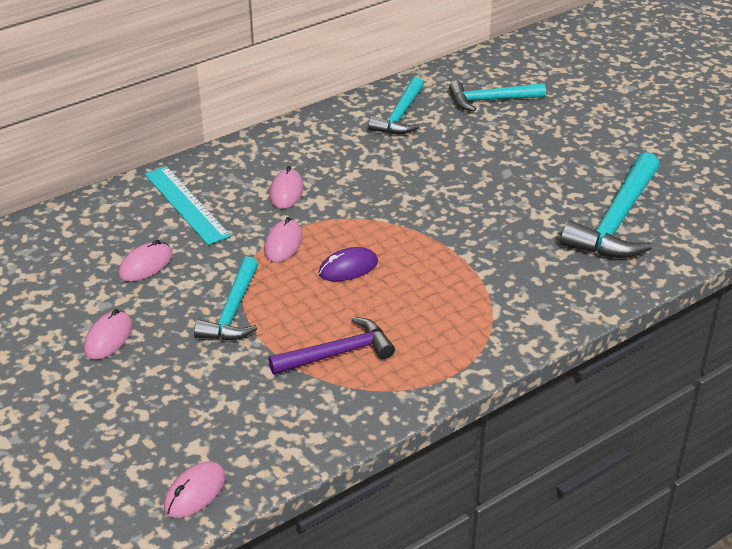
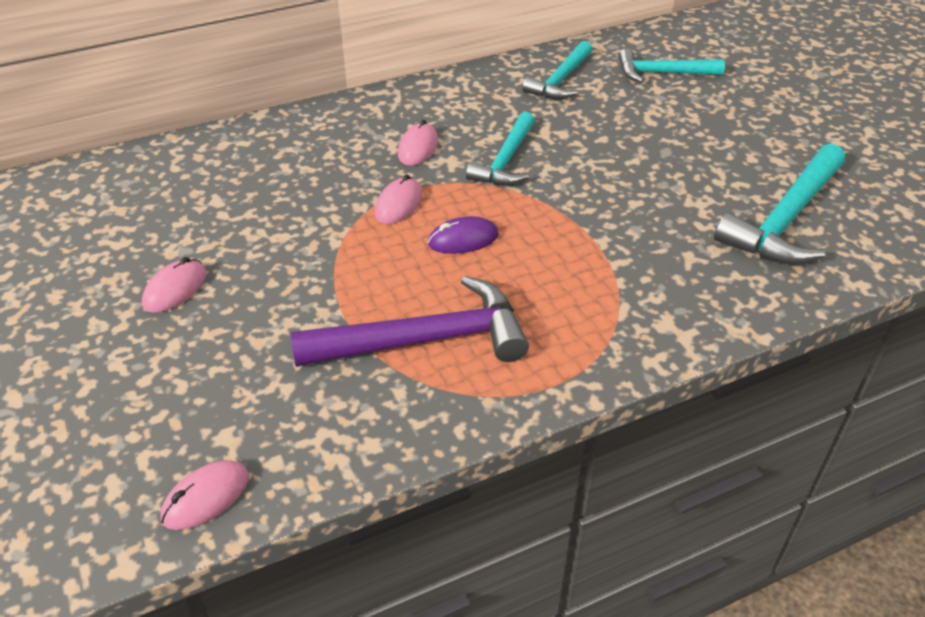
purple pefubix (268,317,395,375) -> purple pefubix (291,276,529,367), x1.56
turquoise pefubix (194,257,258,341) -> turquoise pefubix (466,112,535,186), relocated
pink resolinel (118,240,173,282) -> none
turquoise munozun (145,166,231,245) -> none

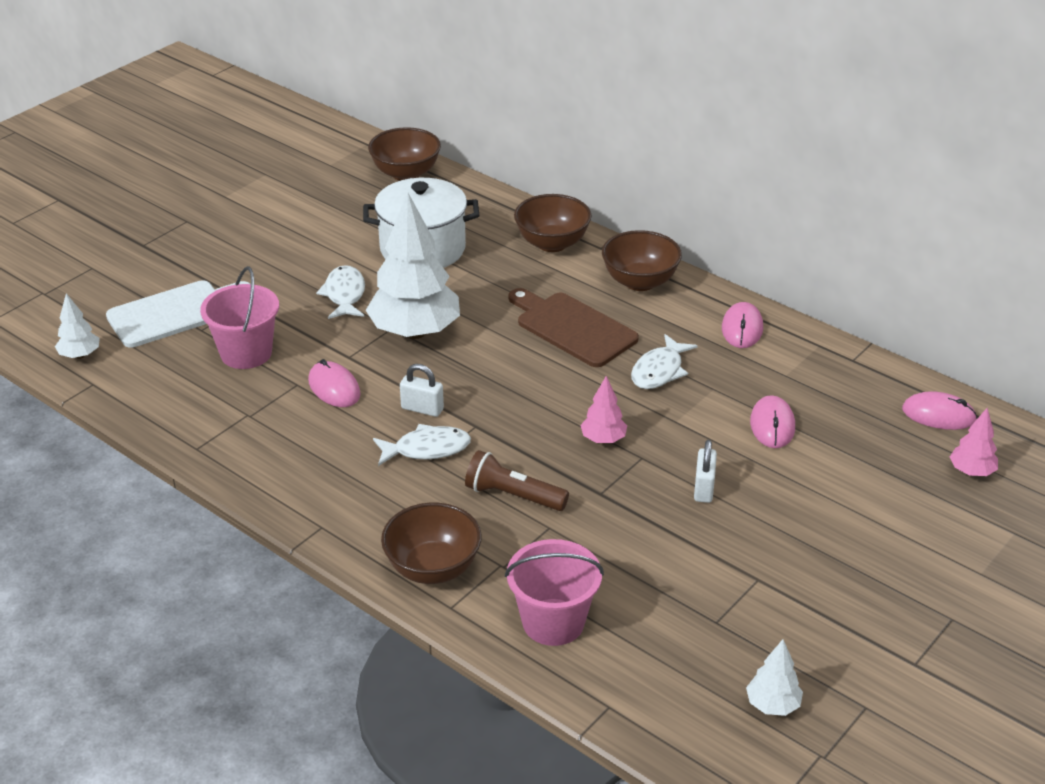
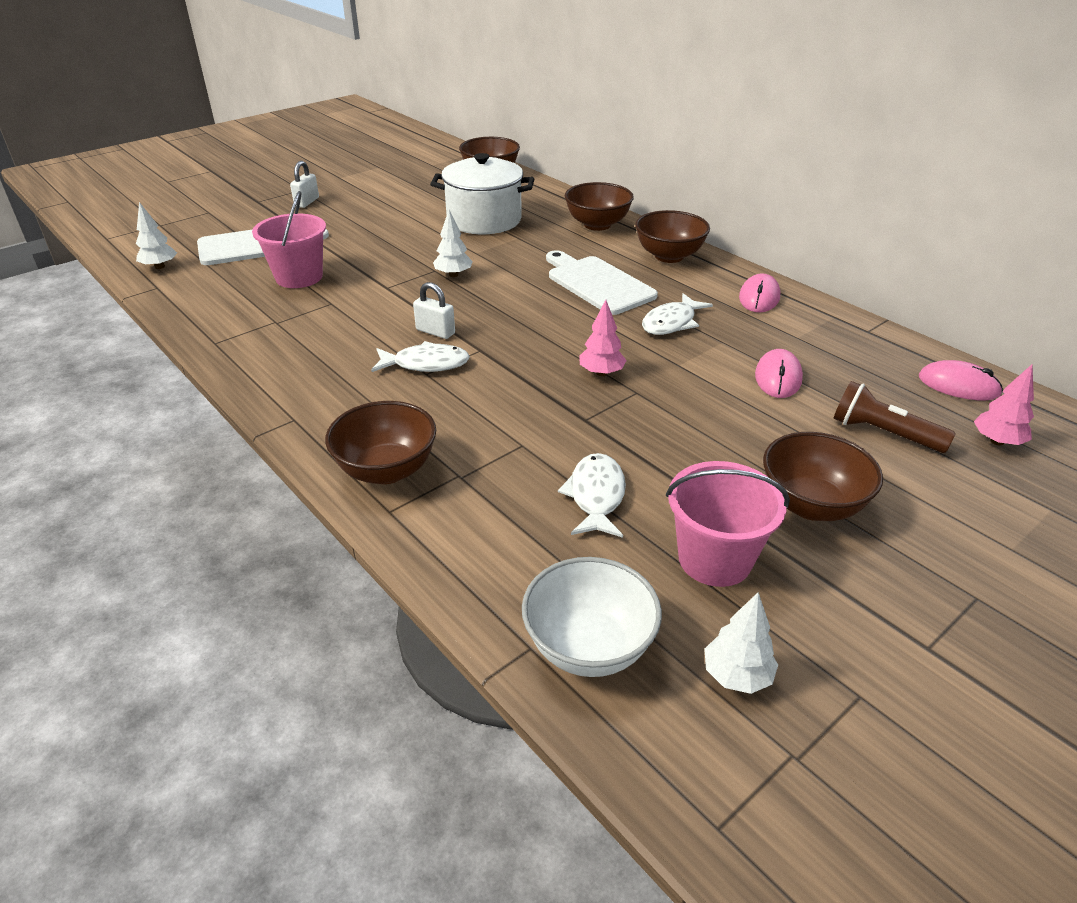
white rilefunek (694,440,717,503) -> white rilefunek (290,161,319,208), relocated
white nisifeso (366,192,460,339) -> white nisifeso (433,210,473,277), x0.46
none -> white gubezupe (522,557,662,677)
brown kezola (509,288,639,367) -> white kezola (546,250,658,315)
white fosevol (316,265,365,319) -> white fosevol (558,453,626,538), relocated
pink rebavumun (505,539,604,646) -> pink rebavumun (666,461,790,587), relocated
none -> brown gubezupe (763,432,883,521)
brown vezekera (465,450,569,511) -> brown vezekera (833,381,956,453), relocated
pink resolinel (308,359,360,407) -> none

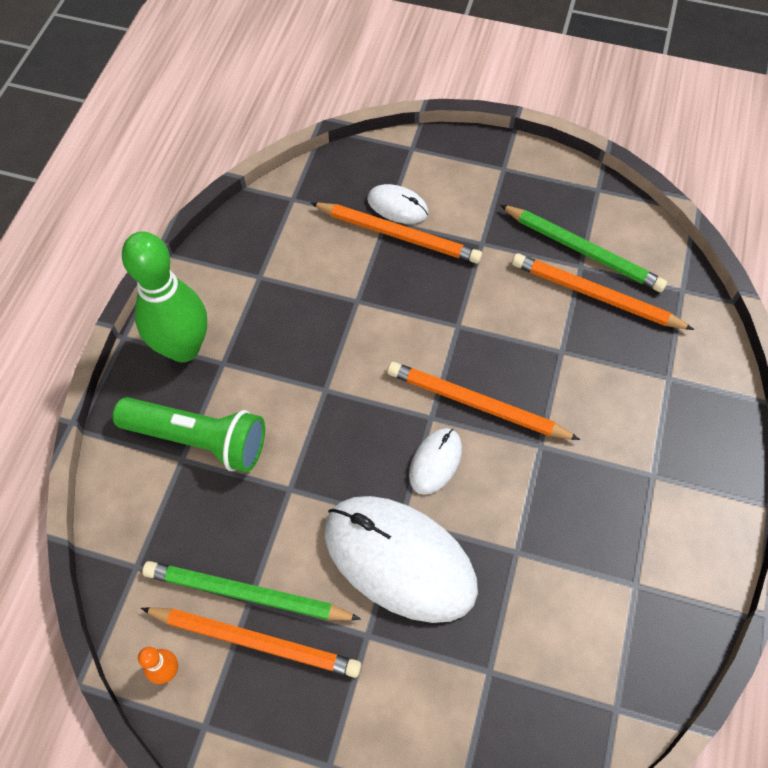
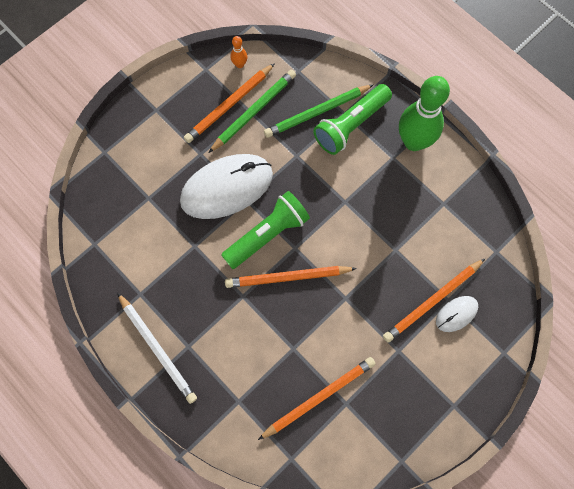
none -> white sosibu (117,293,197,404)
white resolinel (409,428,462,495) -> green vezekera (221,191,310,269)
orange sosibu (387,362,580,440) -> orange sosibu (225,266,357,288), 150 degrees counterclockwise
green sosibu (500,205,667,292) -> green sosibu (264,85,373,138), relocated

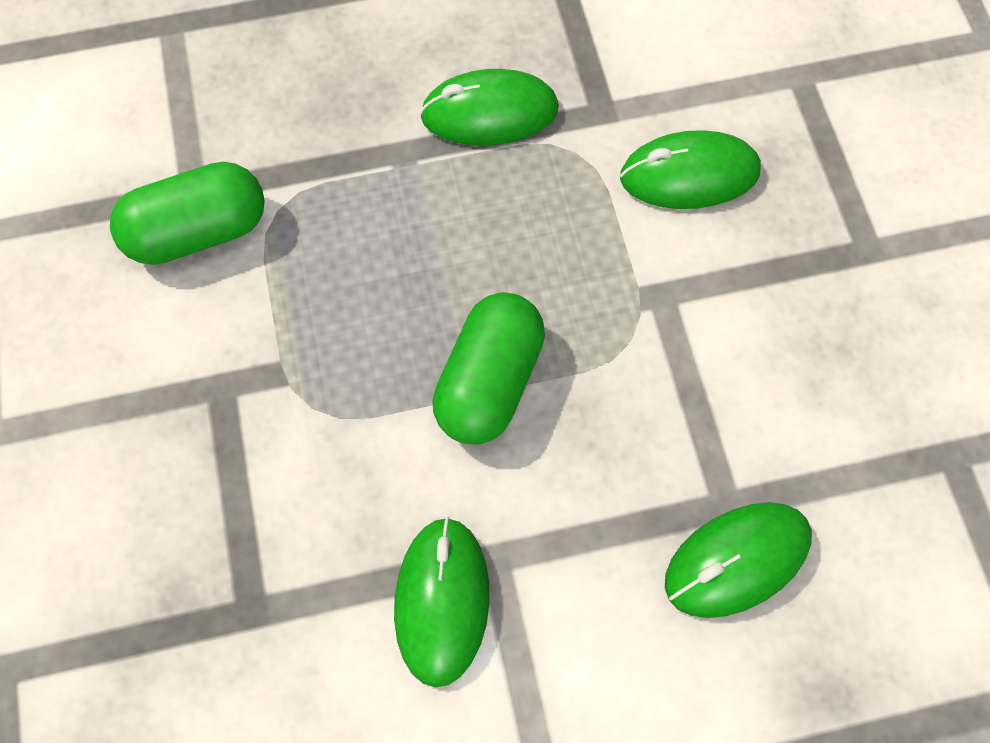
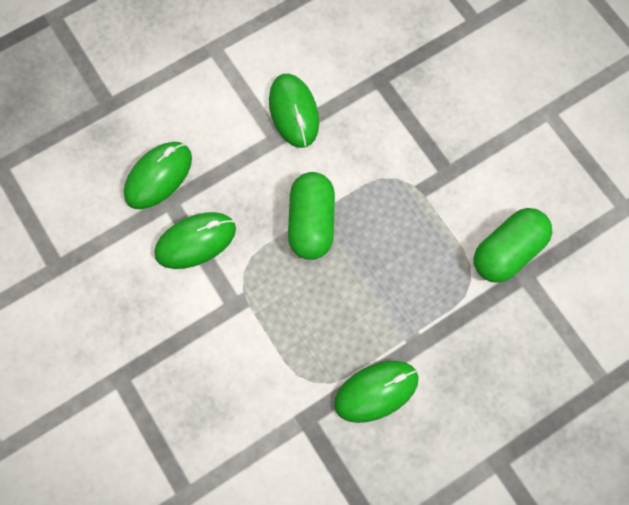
green resolinel (620,130,761,209) -> green resolinel (154,212,236,269), relocated

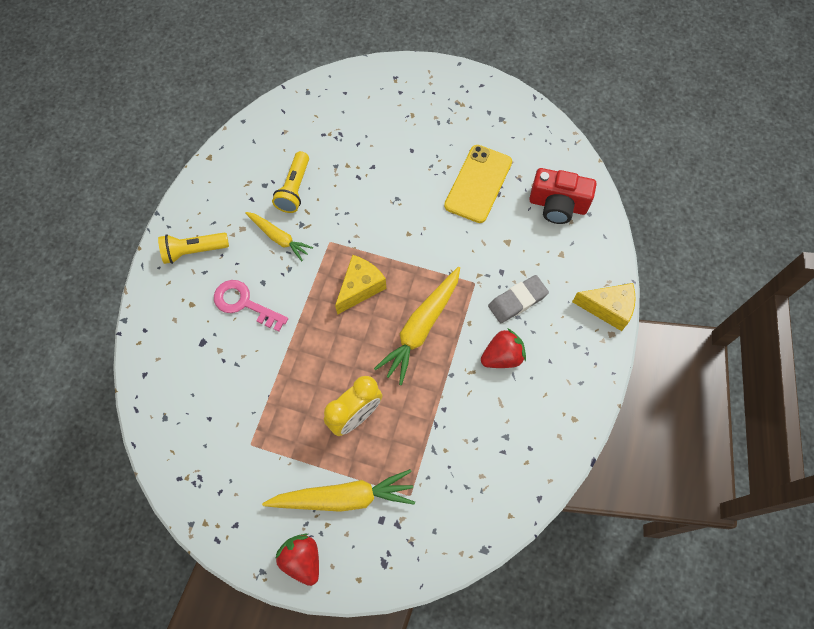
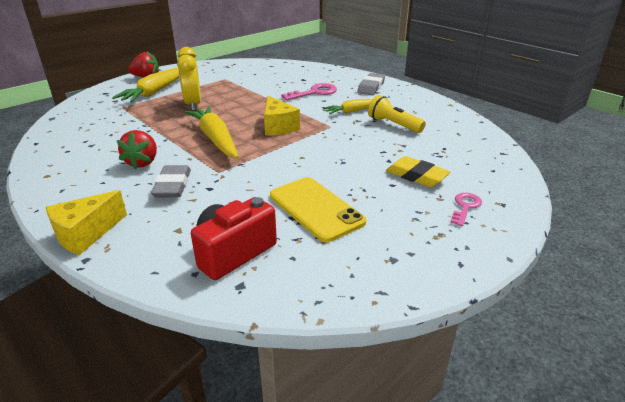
yellow vezekera (158,232,229,264) -> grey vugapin (357,73,385,95)
none -> yellow vugapin (386,156,450,187)
none -> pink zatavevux (450,193,482,226)

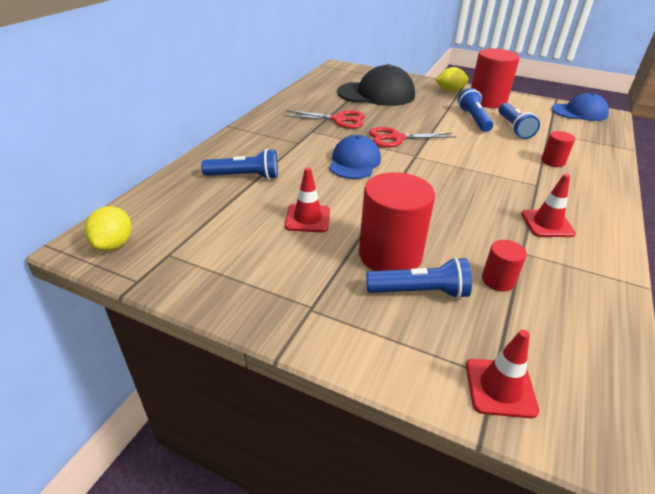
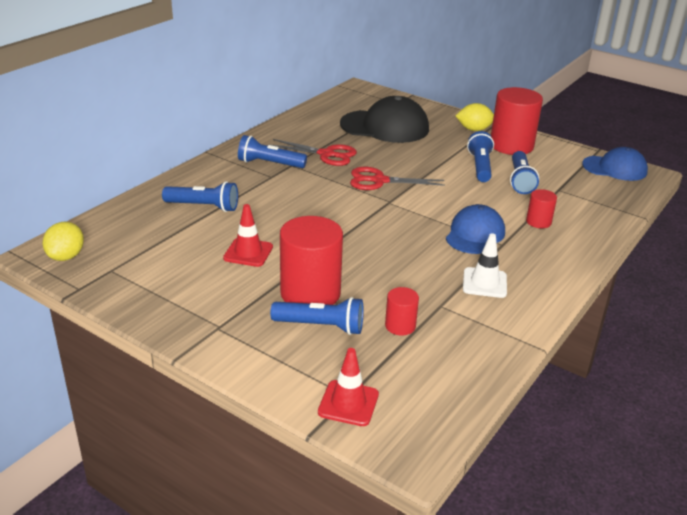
none -> blue vezekera (238,135,307,168)
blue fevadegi (329,135,381,179) -> blue fevadegi (446,204,505,254), relocated
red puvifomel (521,174,576,237) -> white puvifomel (463,234,507,298)

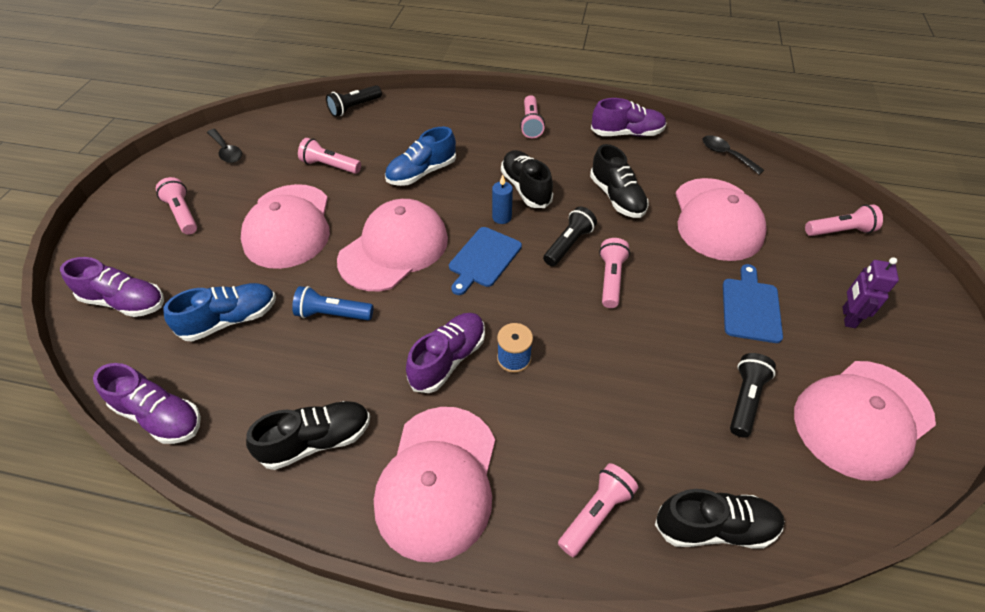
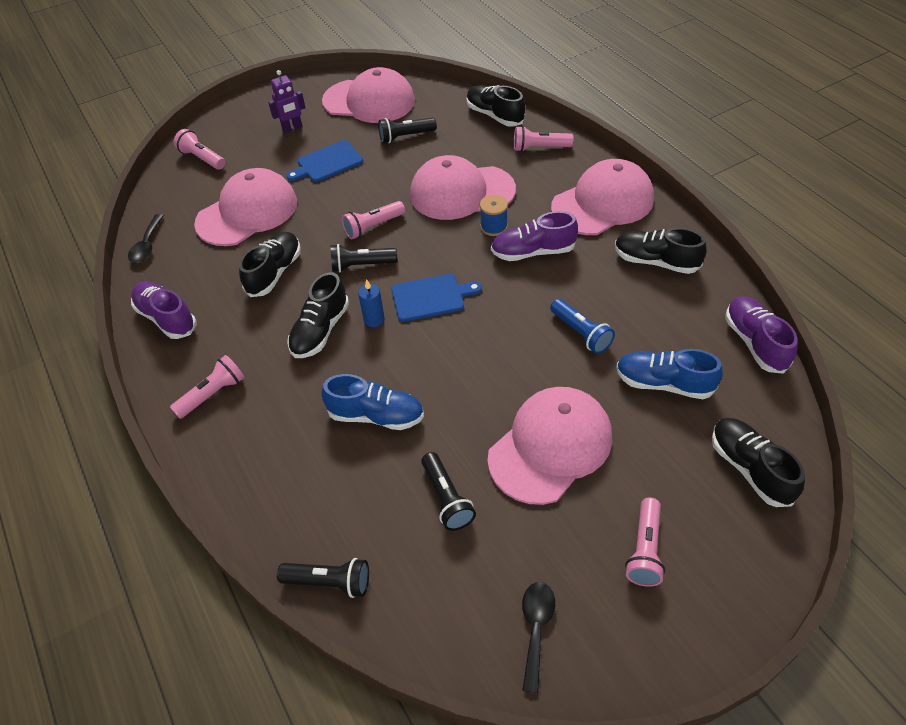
pink fevadegi (337,199,448,291) -> pink fevadegi (410,155,516,220), relocated
pink vezekera (298,138,361,174) -> black vezekera (421,452,476,531)
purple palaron (60,257,164,317) -> black palaron (712,418,805,507)

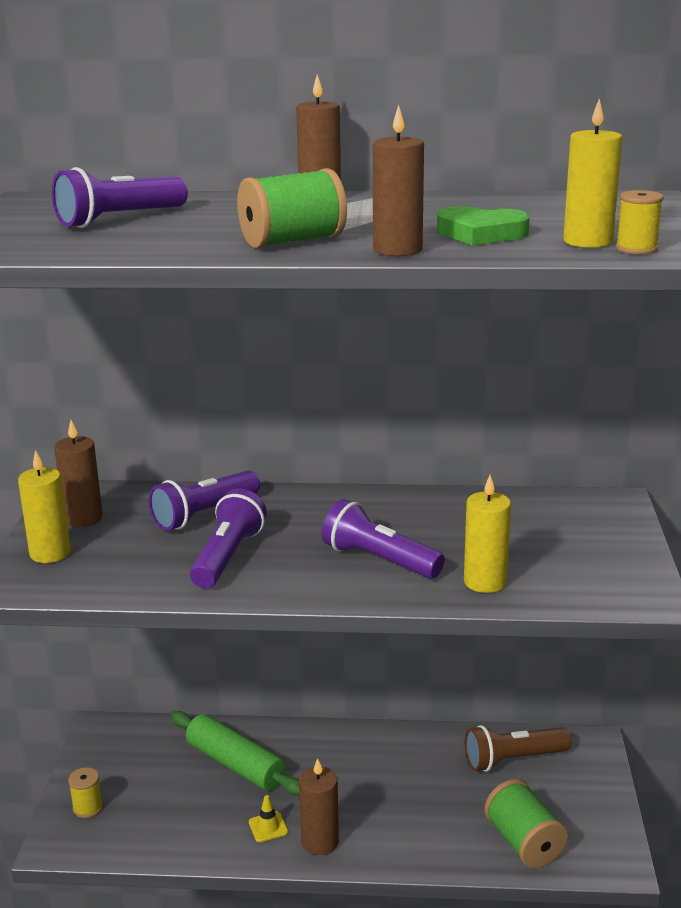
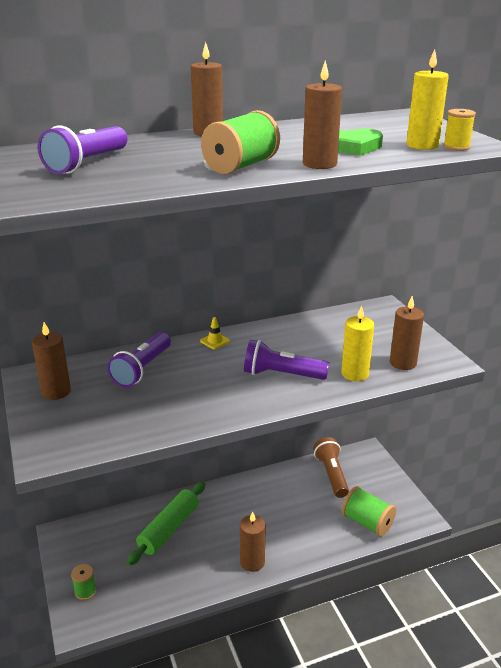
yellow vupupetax (68,767,103,818) -> green vupupetax (71,564,96,600)
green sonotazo (171,711,299,795) -> green sonotazo (126,482,205,566), 75 degrees counterclockwise
yellow puvifomel (249,795,288,842) -> yellow puvifomel (200,317,230,349), relocated
brown vezekera (465,725,571,772) -> brown vezekera (313,437,349,498), 120 degrees clockwise
none -> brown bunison (390,296,424,370)
yellow bunison (18,450,71,563) -> none
purple vezekera (190,489,267,588) -> none

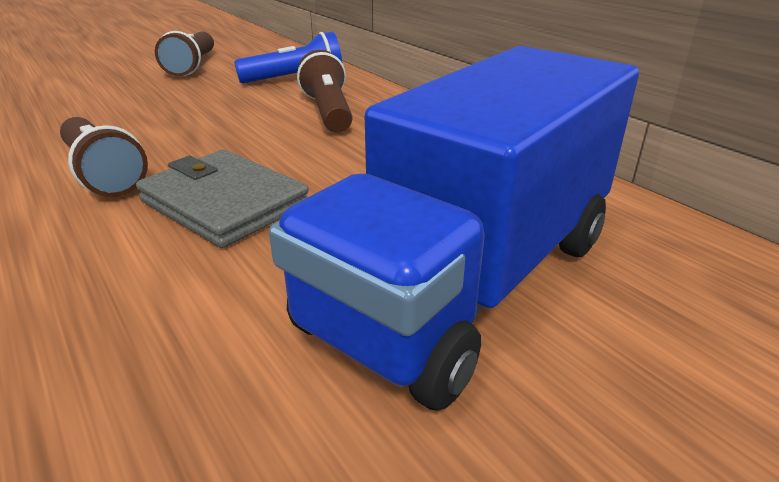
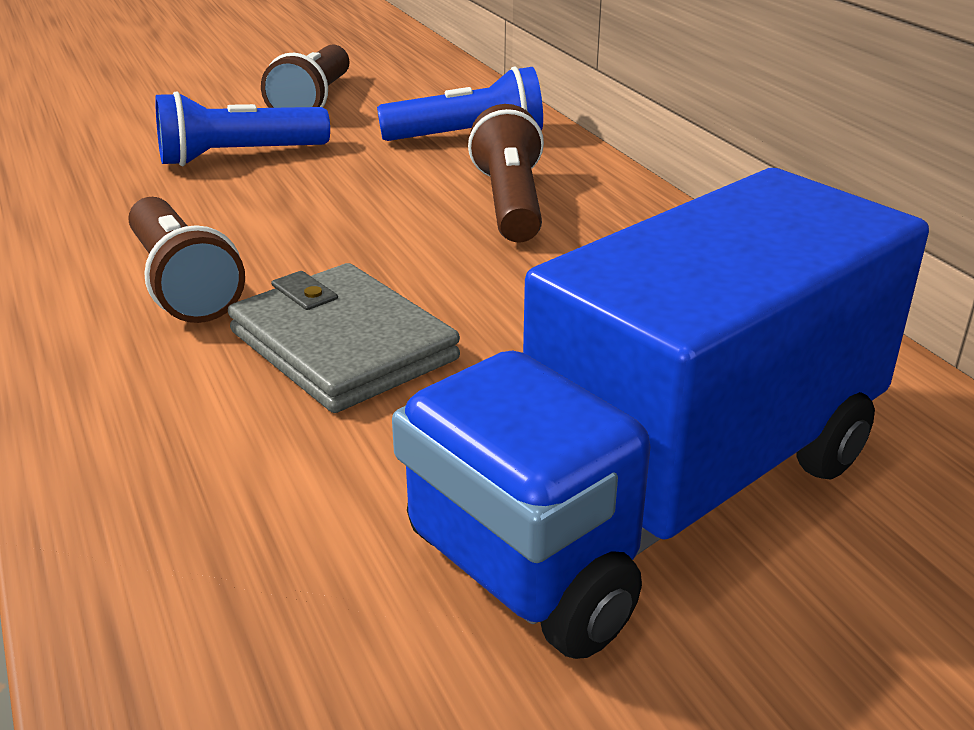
none -> blue vezekera (155,91,330,166)

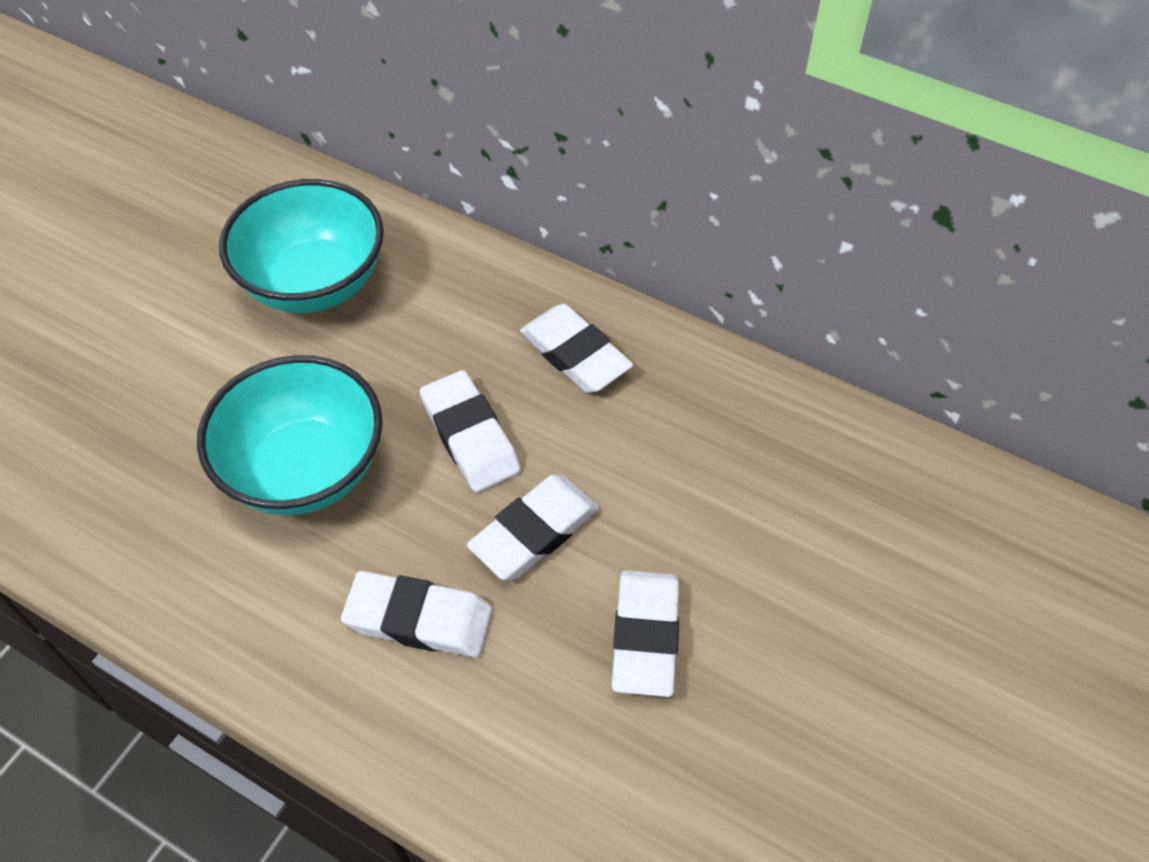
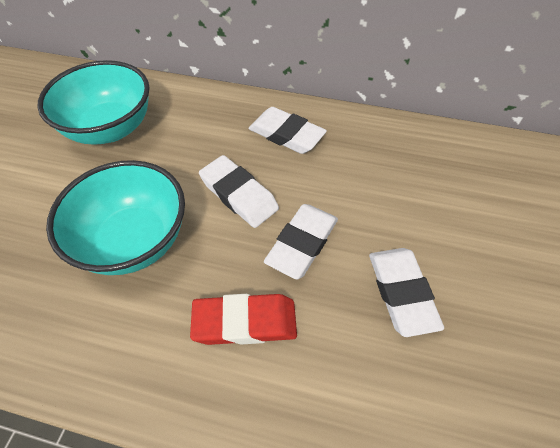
white vugapin (341,571,492,657) -> red vugapin (190,294,297,345)

